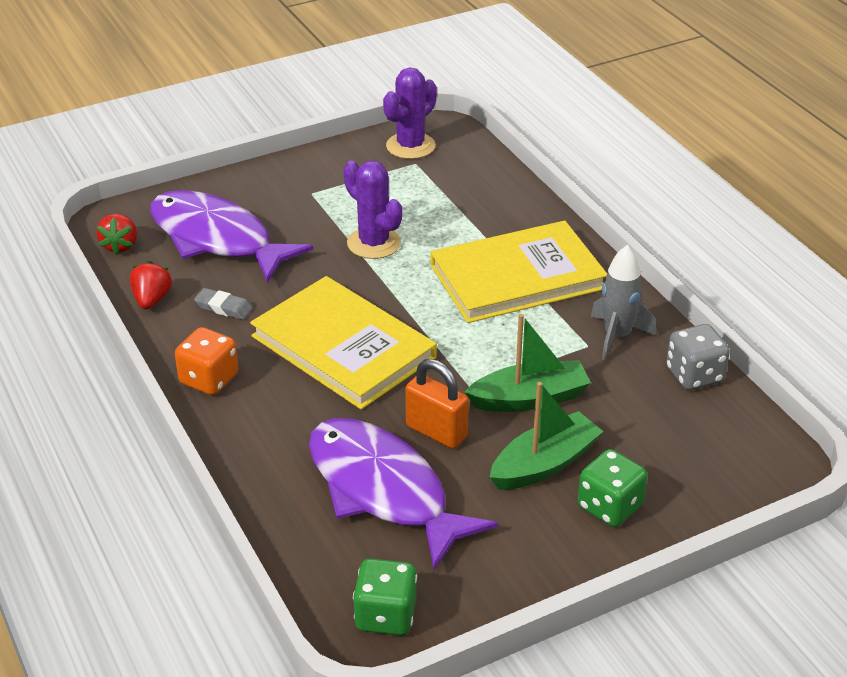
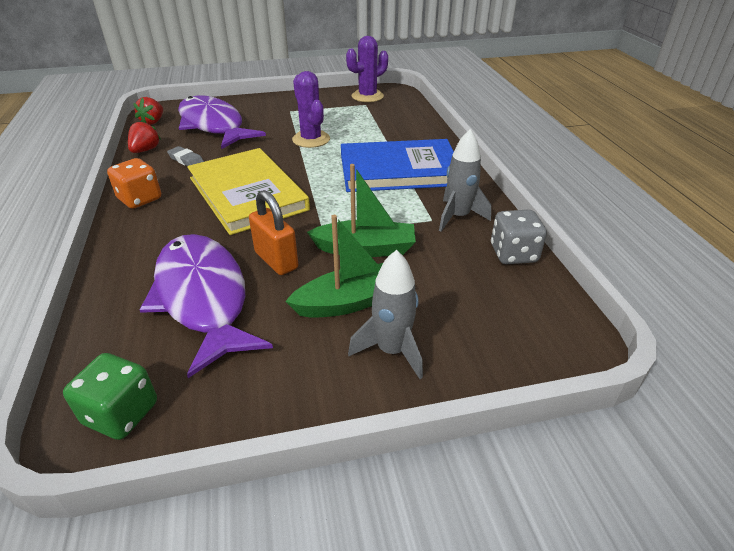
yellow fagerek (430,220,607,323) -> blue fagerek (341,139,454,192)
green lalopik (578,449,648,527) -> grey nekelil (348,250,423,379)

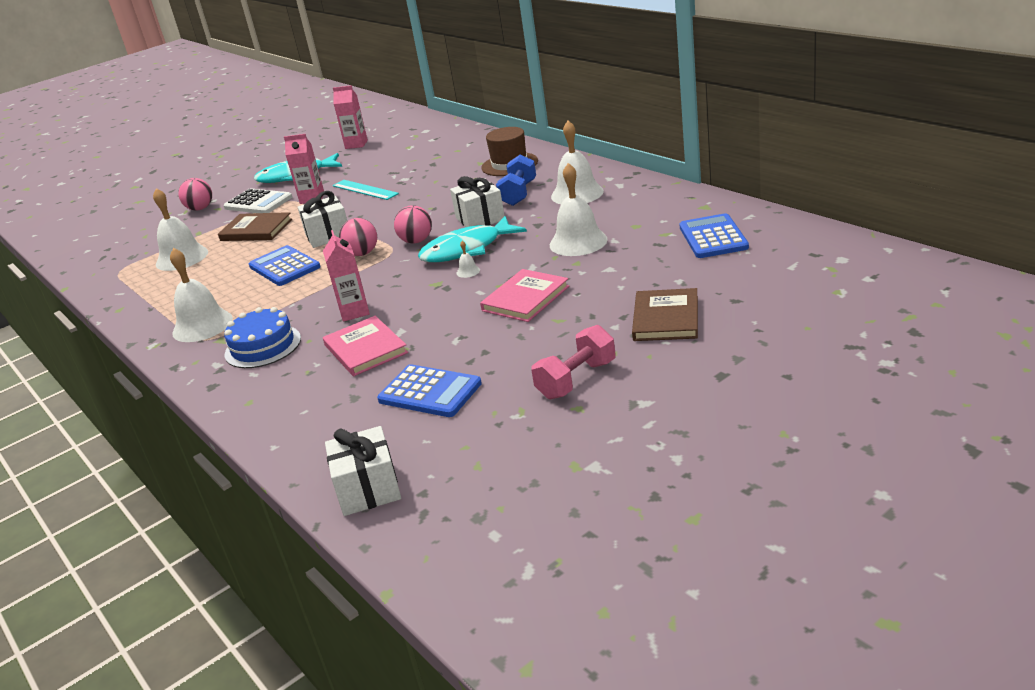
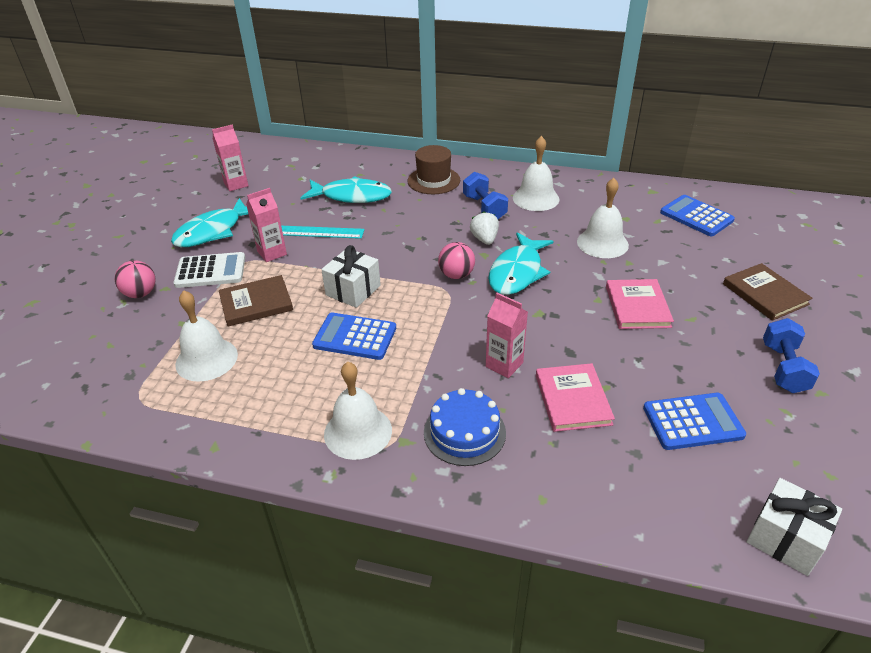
none -> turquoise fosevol (301,176,392,203)
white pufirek (450,176,505,227) -> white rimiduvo (470,211,499,245)
pink fagerek (323,316,408,376) -> pink fagerek (536,363,615,432), 60 degrees clockwise
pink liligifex (531,325,615,400) -> blue liligifex (763,318,820,393)
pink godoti (339,218,377,256) -> none
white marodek (457,241,480,278) -> none

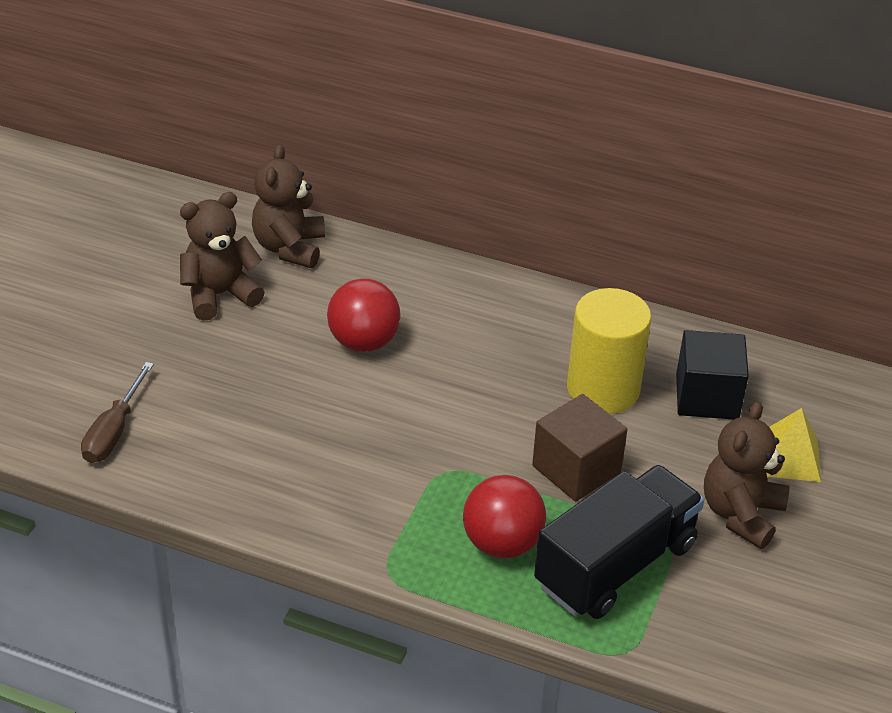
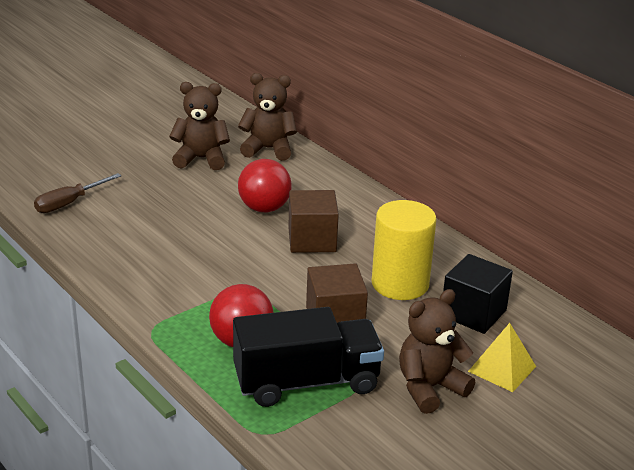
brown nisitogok (252,144,325,268) -> brown nisitogok (238,73,297,161), 60 degrees clockwise
none -> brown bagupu (288,190,339,253)

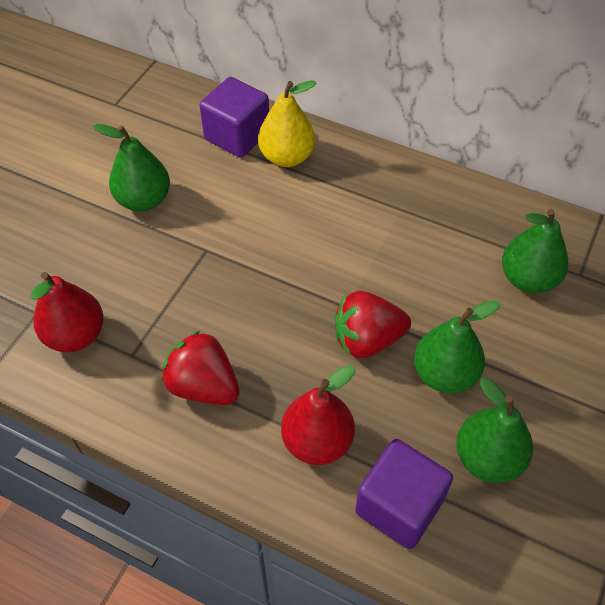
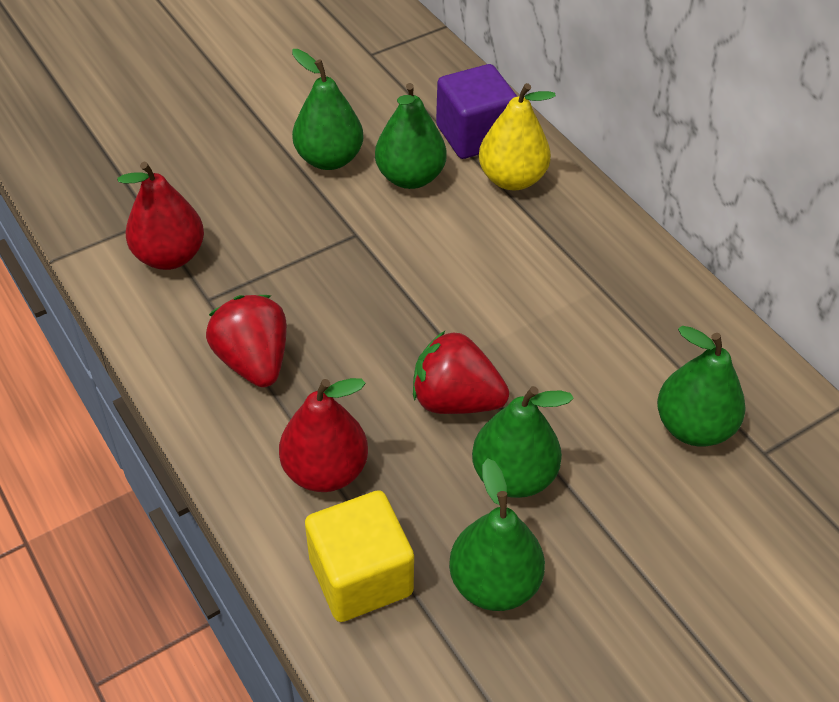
purple bagupu (355,439,453,549) -> yellow bagupu (305,490,414,622)
none -> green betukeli (375,83,446,189)

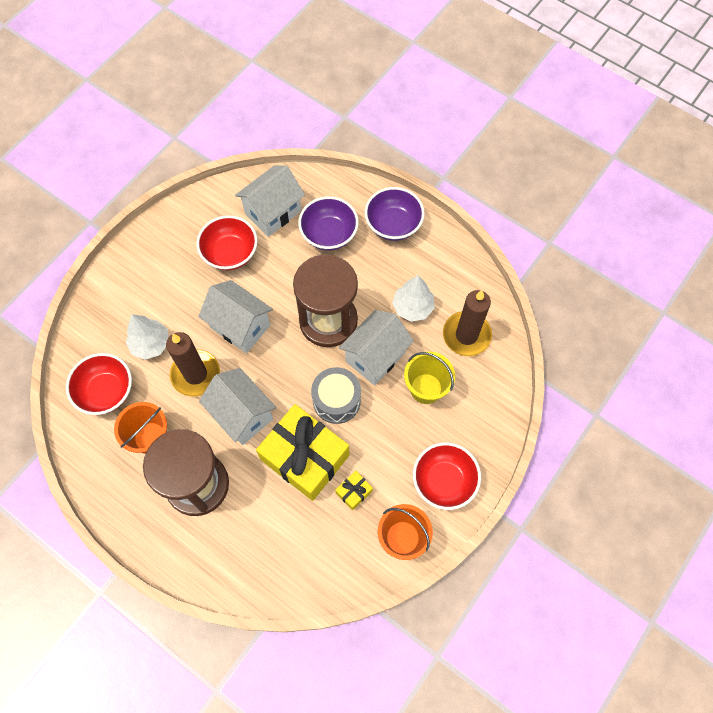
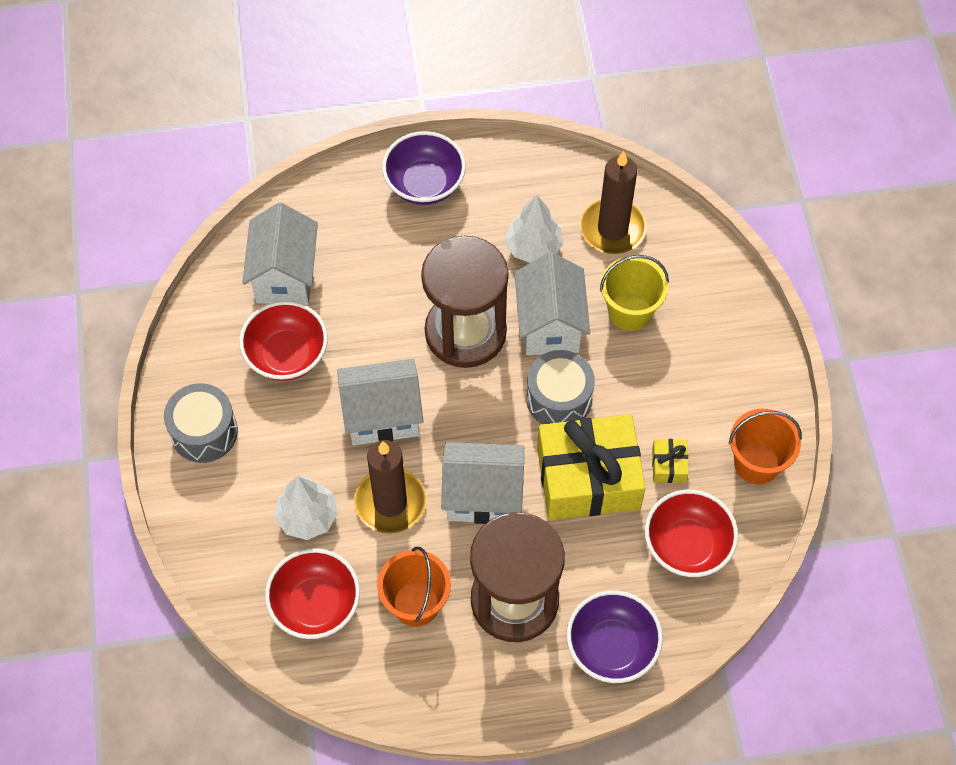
none -> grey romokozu (164,383,238,463)
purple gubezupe (298,196,359,250) -> purple gubezupe (567,590,663,683), relocated
red gubezupe (413,442,481,510) -> red gubezupe (645,490,738,577), relocated

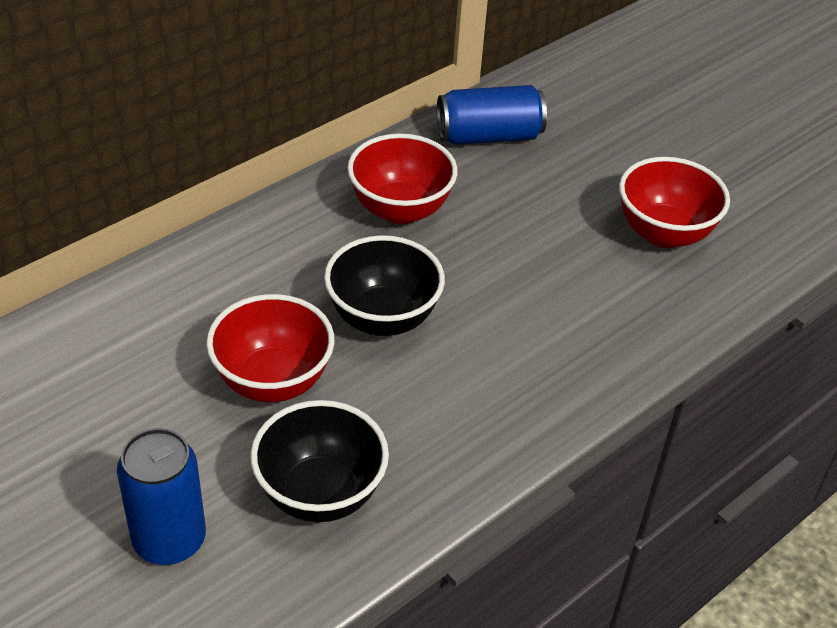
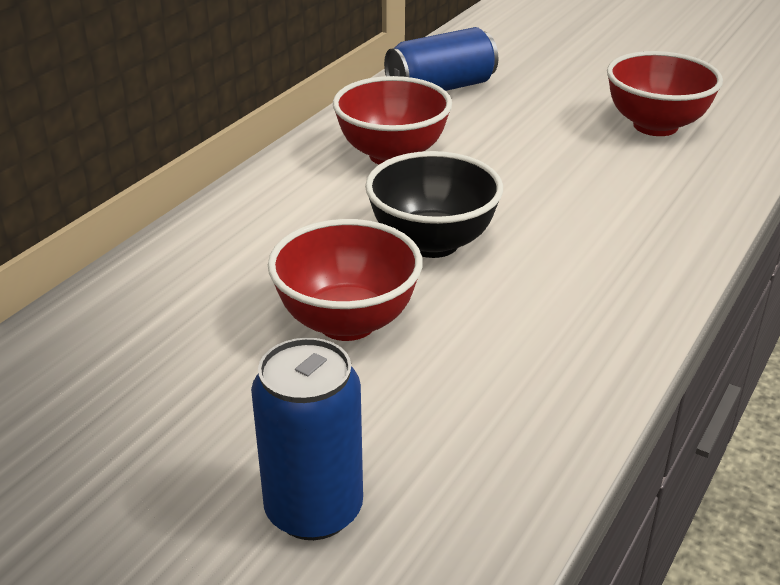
black gubezupe (250,400,389,522) -> none

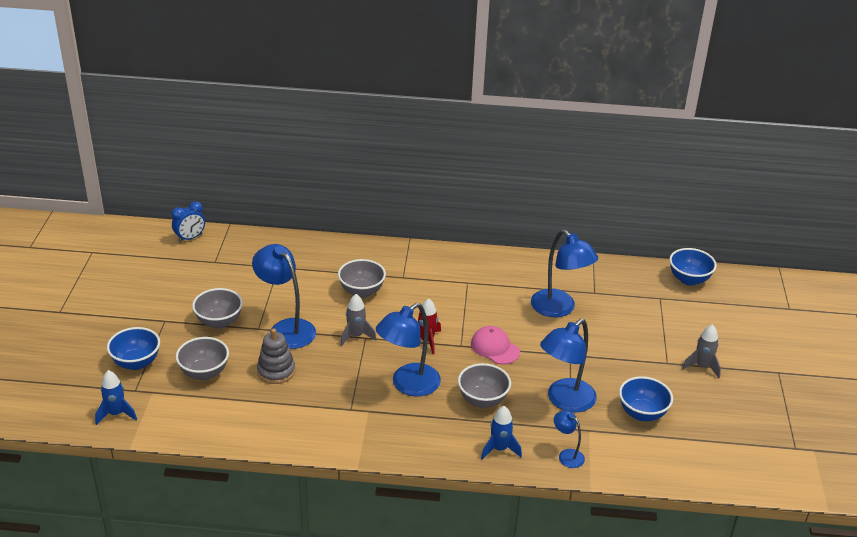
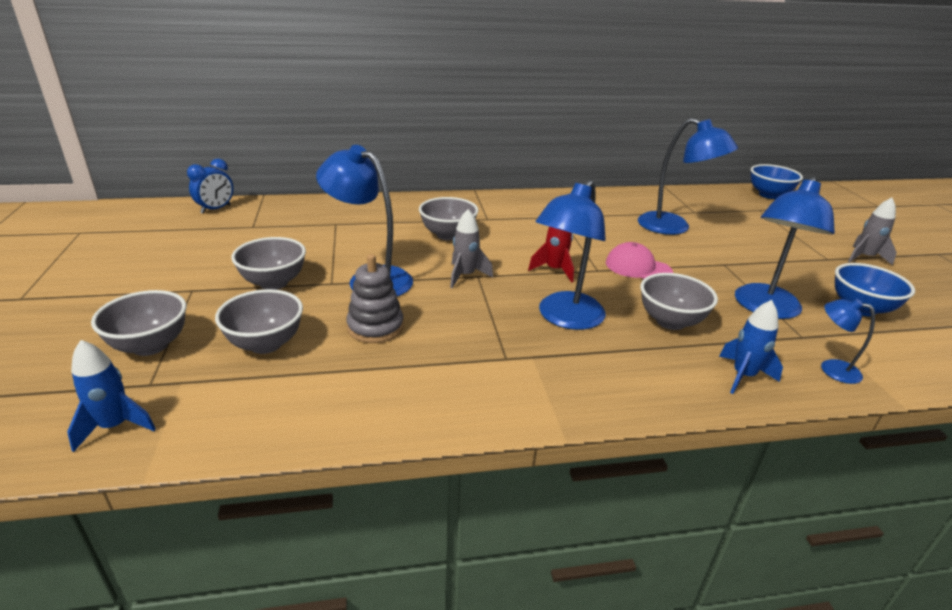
blue gubezupe (107,327,160,370) -> grey gubezupe (91,290,187,356)

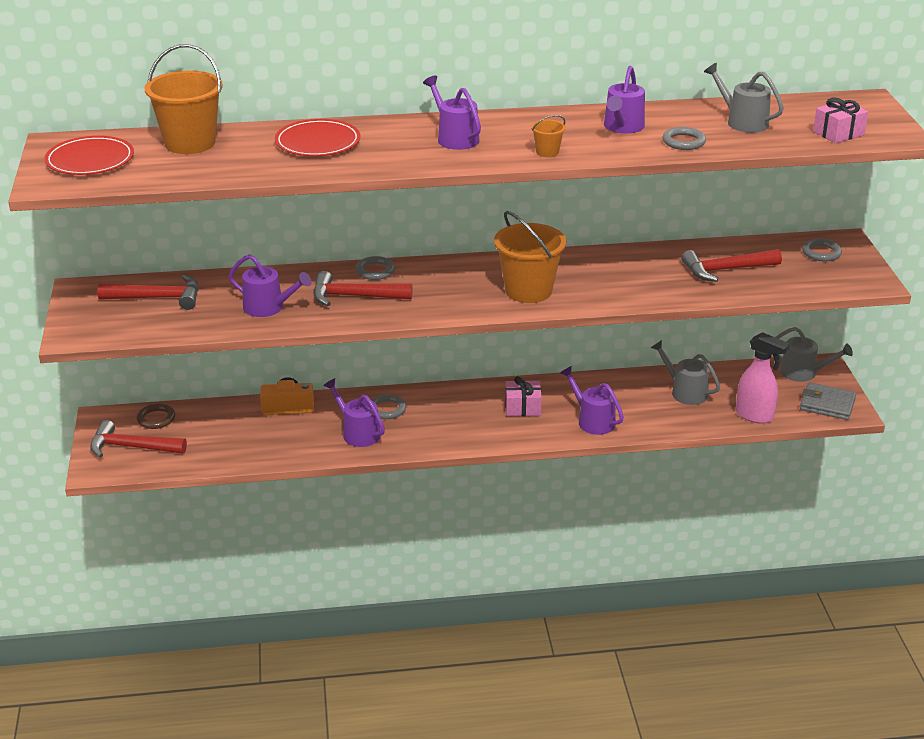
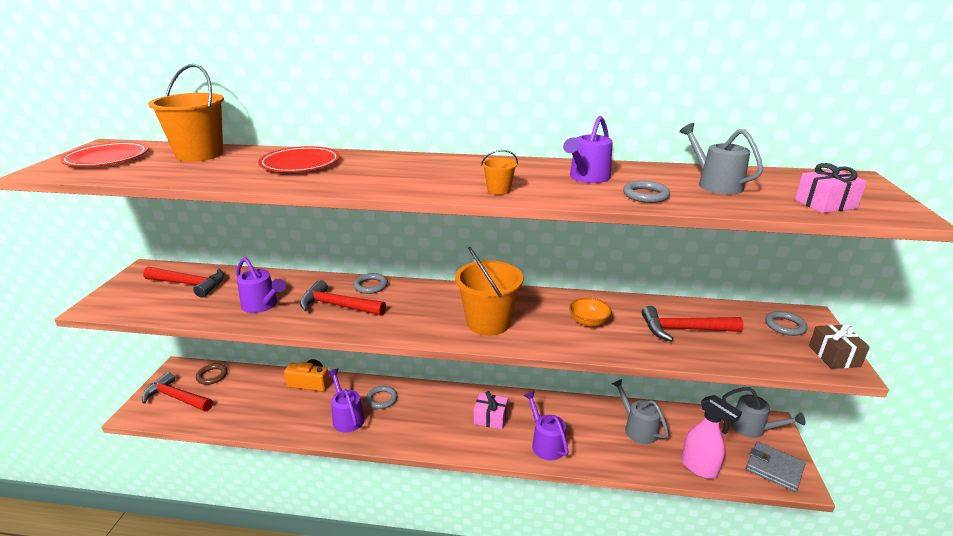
none -> orange gubezupe (569,298,612,327)
none -> brown pufirek (809,324,870,369)
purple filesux (423,76,481,150) -> none

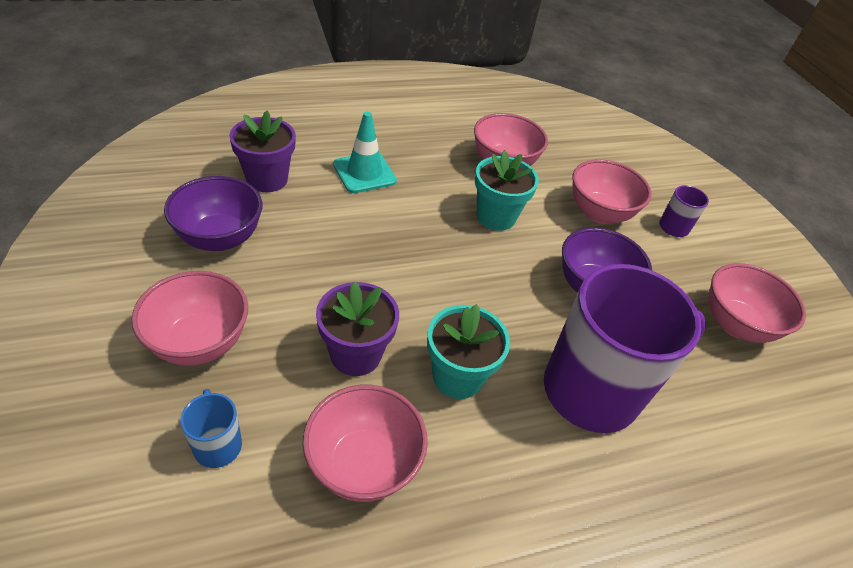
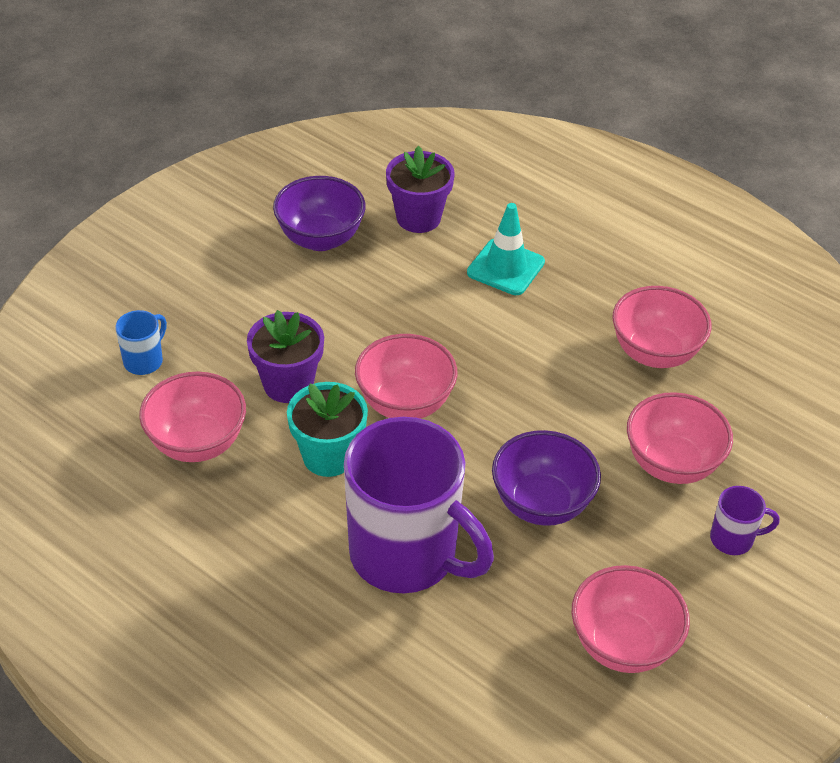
pink gubezupe (132,271,248,366) -> pink gubezupe (355,334,458,419), relocated
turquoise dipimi (475,150,539,231) -> none

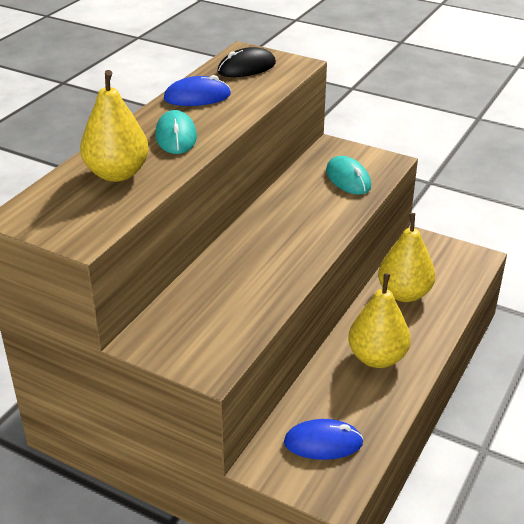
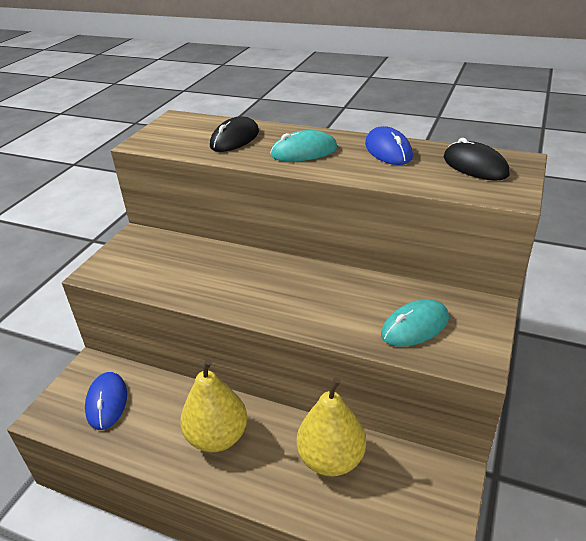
yellow betukeli (80,70,149,182) -> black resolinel (210,116,259,152)

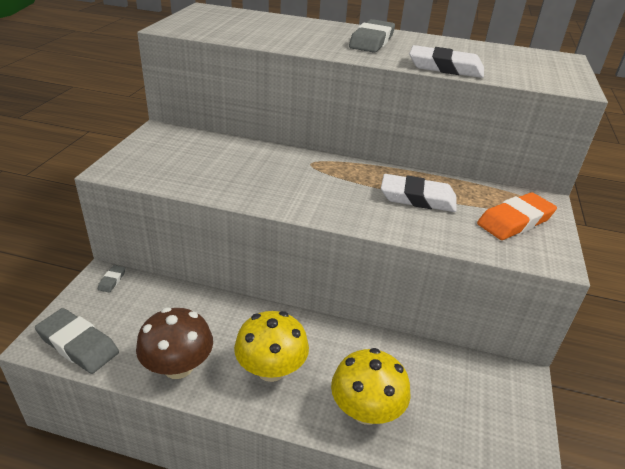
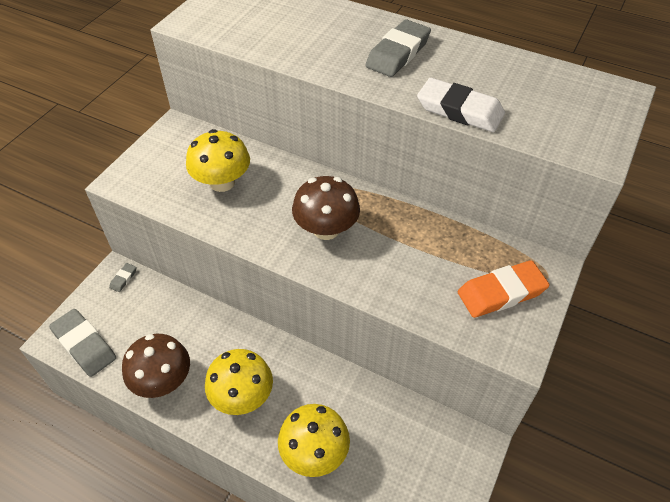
none -> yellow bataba (186,129,250,192)
none -> brown bataba (292,176,360,240)
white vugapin (381,174,457,212) -> none

